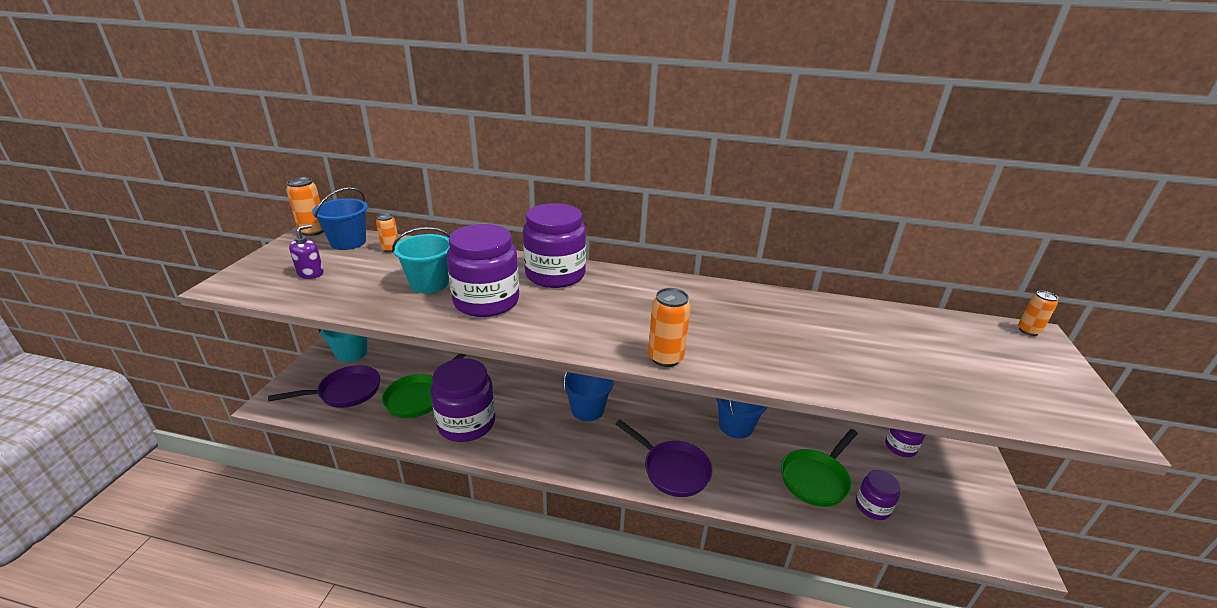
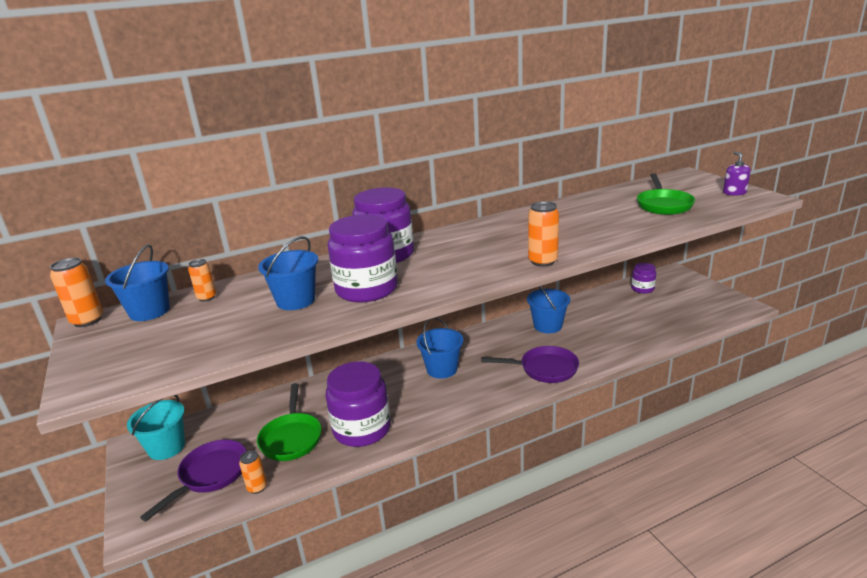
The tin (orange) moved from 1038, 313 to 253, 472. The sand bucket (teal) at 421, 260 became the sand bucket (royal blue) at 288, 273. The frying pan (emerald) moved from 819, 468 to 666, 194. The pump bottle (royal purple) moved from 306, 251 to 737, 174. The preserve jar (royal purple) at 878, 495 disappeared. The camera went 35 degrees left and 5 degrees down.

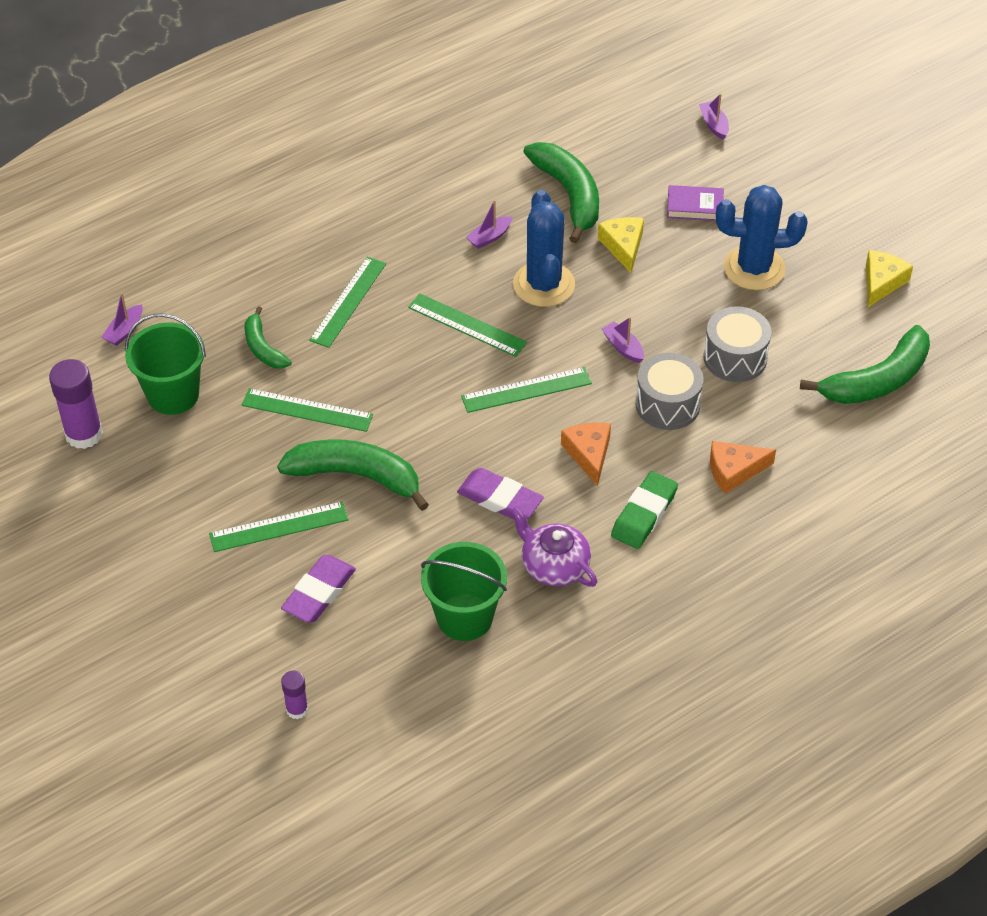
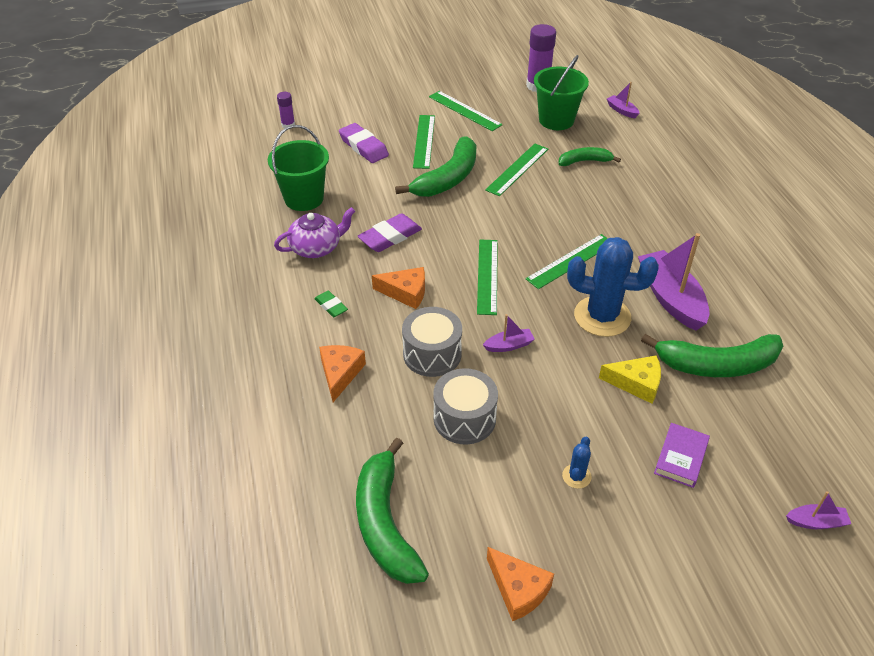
The eraser (emerald) at 644, 510 changed to 0.57 times the size. The measuring stick (emerald) moved from 347, 302 to 466, 111. The cheese wedge (bright yellow) at 889, 278 became the cheese wedge (orange) at 520, 584. The prickly plant (royal blue) at 762, 237 changed to 0.43 times the size. The toy boat (royal purple) at 489, 224 changed to 2.13 times the size. The camera went 110 degrees right and 5 degrees down.

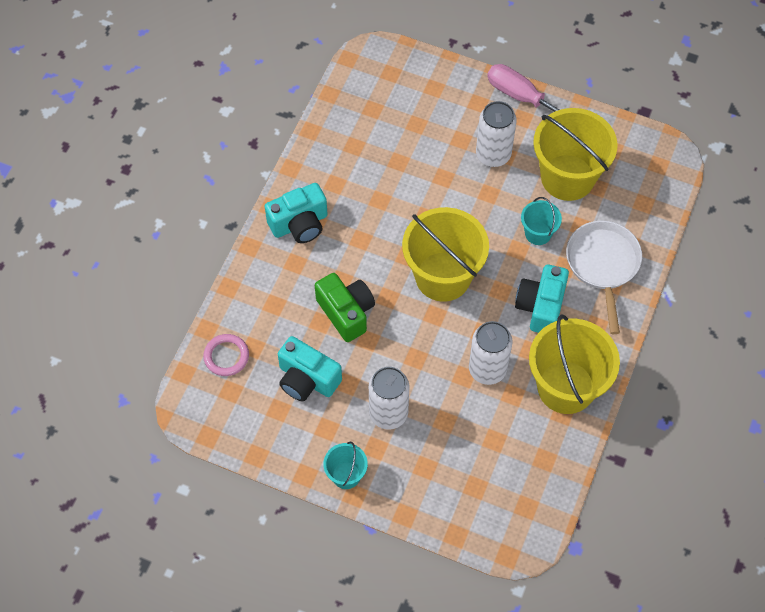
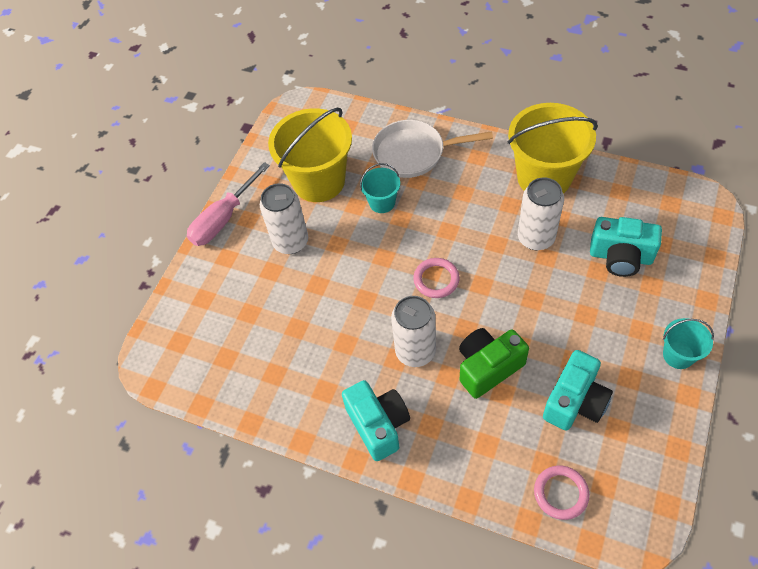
The tin (pure white) moved from 389, 398 to 413, 331. The sand bucket (bright yellow) at 445, 254 was replaced by the torus (rosy) at 436, 278. The compact camera (teal) moved from 542, 299 to 626, 247. The camera went 85 degrees left and 5 degrees down.

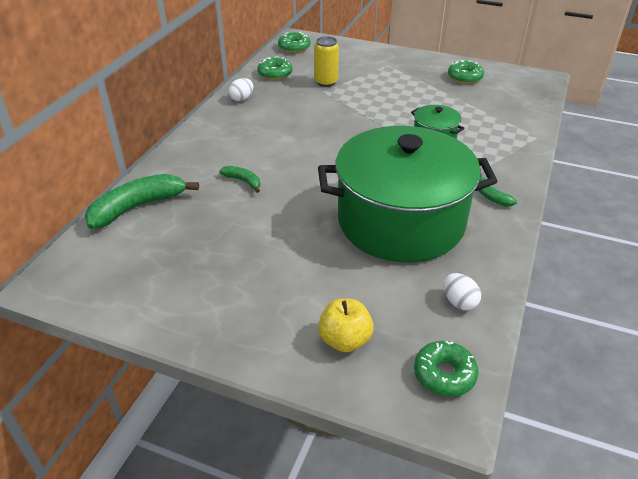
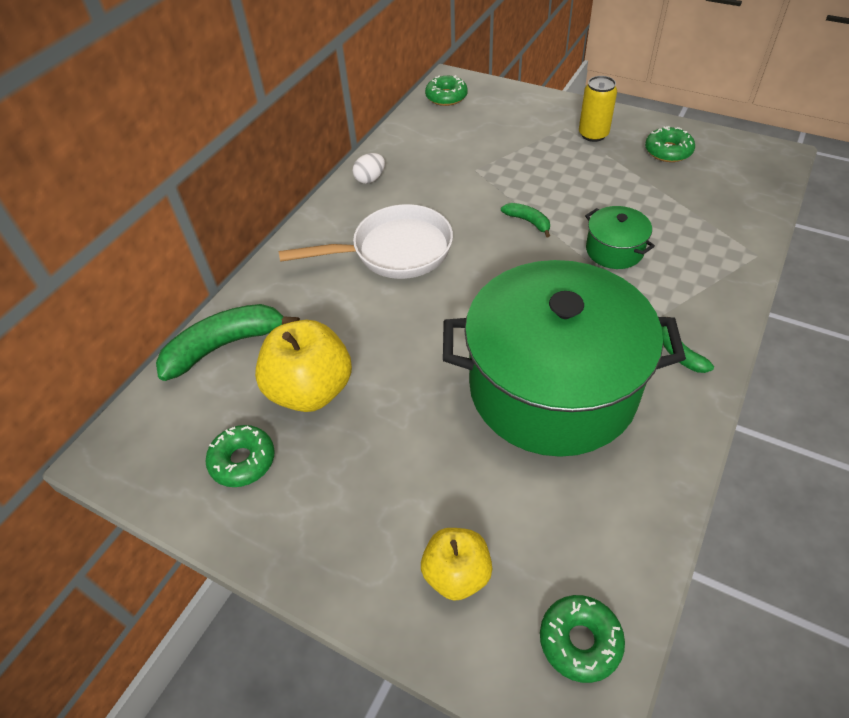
The doughnut (emerald) moved from 275, 68 to 240, 456. The apple (bright yellow) at 303, 366 appeared. The frying pan (pure white) at 365, 241 appeared. The banana (emerald) moved from 239, 179 to 525, 220. The tin (bright yellow) moved from 326, 61 to 598, 109. The egg (pure white) at 462, 291 disappeared. The camera went 10 degrees right and 10 degrees up.

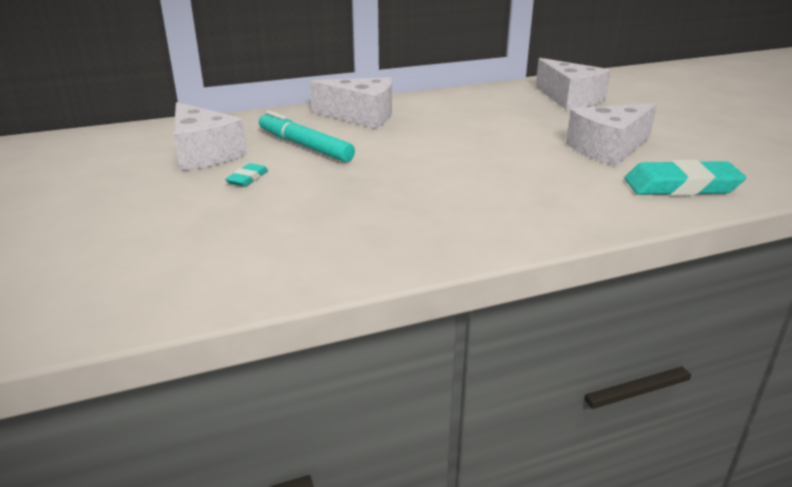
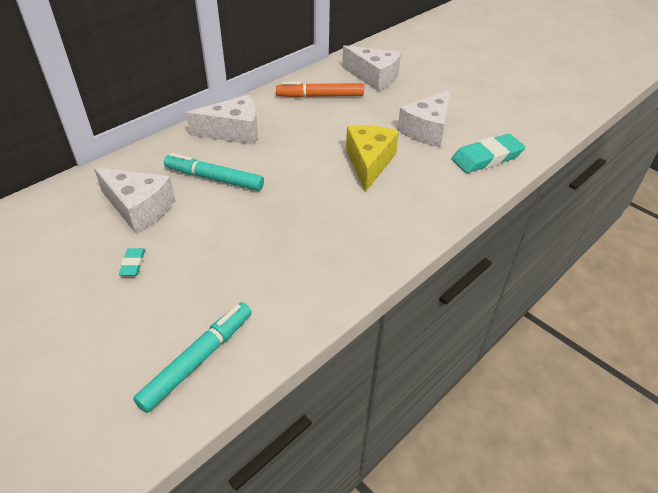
The eraser (teal) moved from 246, 175 to 132, 262. The marker pen (teal) at 192, 357 appeared. The marker pen (orange) at 320, 90 appeared. The cheese wedge (bright yellow) at 372, 158 appeared. The camera went 25 degrees left and 15 degrees up.

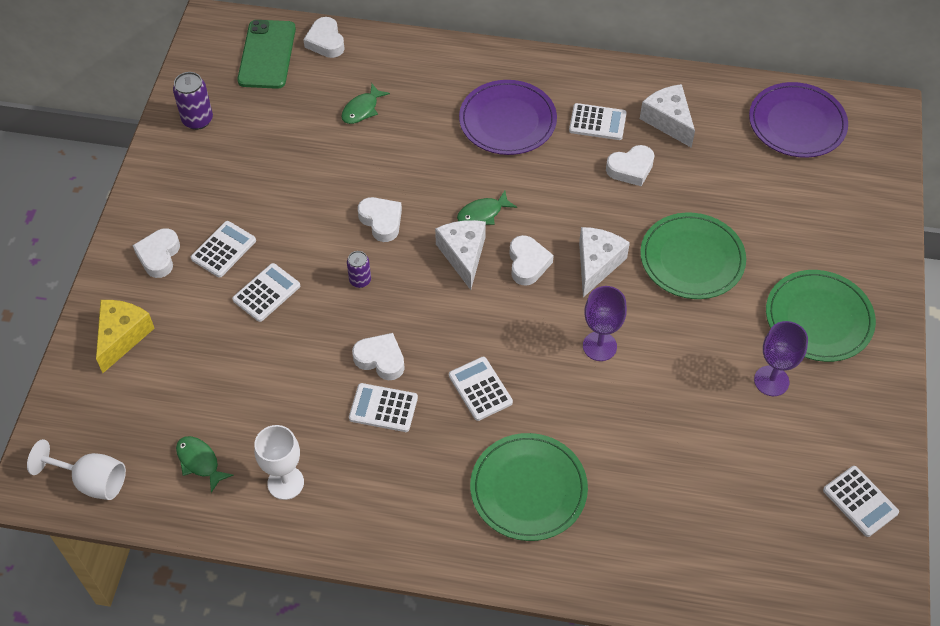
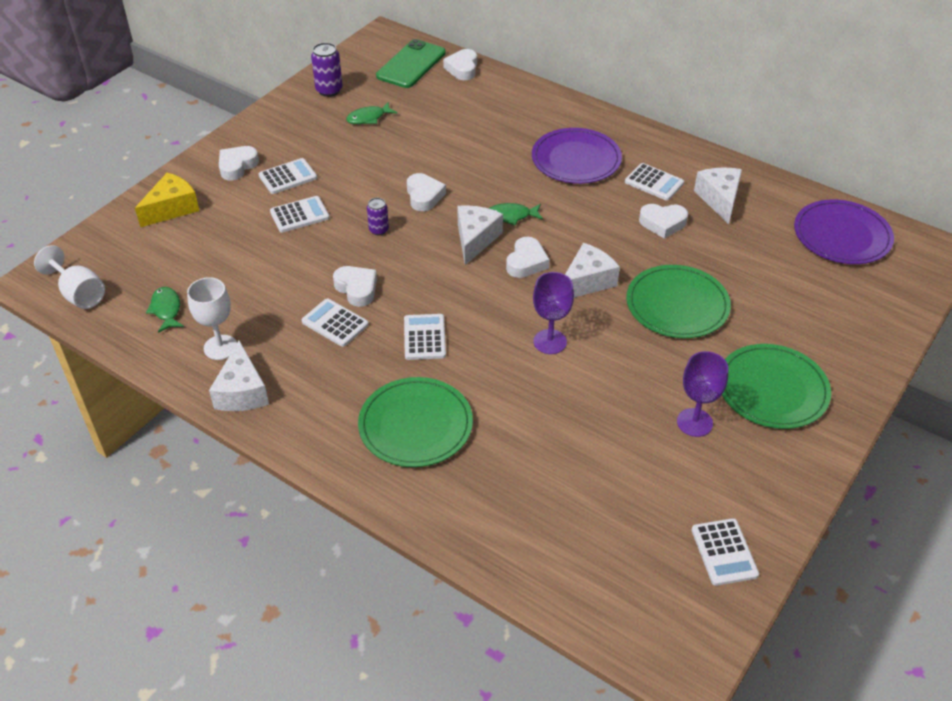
The cheese wedge (pure white) at 239, 375 appeared. The fish figure (emerald) moved from 365, 104 to 371, 113. The camera went 25 degrees right and 10 degrees down.

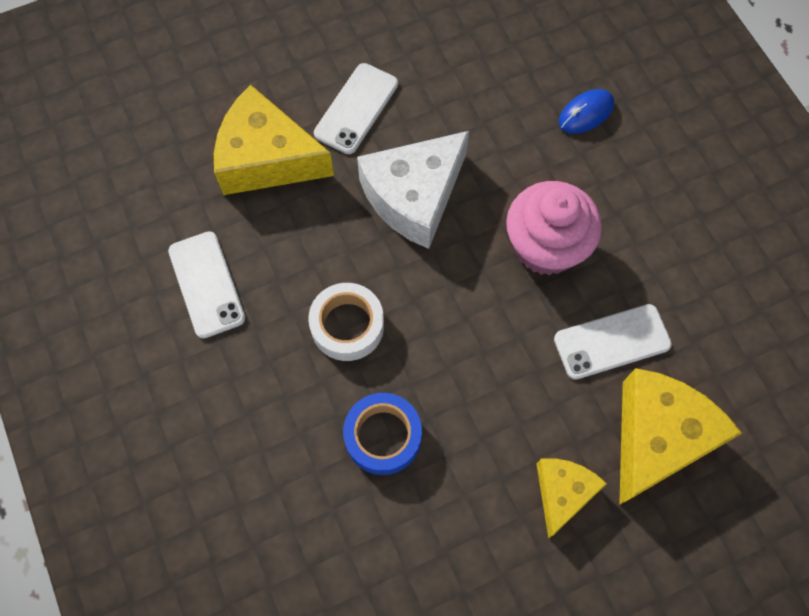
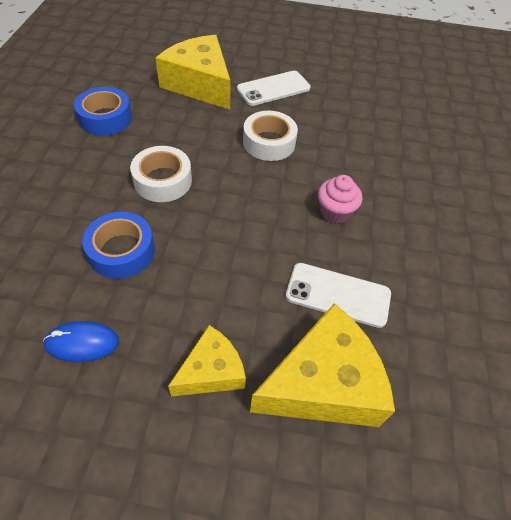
The computer mouse (royal blue) moved from 586, 111 to 81, 341. The smartphone (pure white) at 206, 285 was replaced by the tape (royal blue) at 103, 111. The cheese wedge (pure white) at 413, 190 was replaced by the tape (pure white) at 270, 136. The fairy cake (rosy) at 554, 228 changed to 0.57 times the size. The camera went 30 degrees right and 15 degrees down.

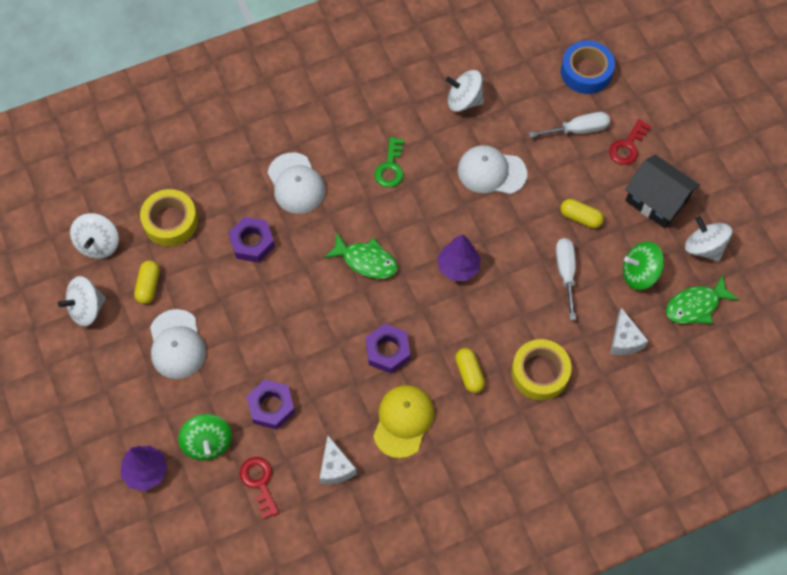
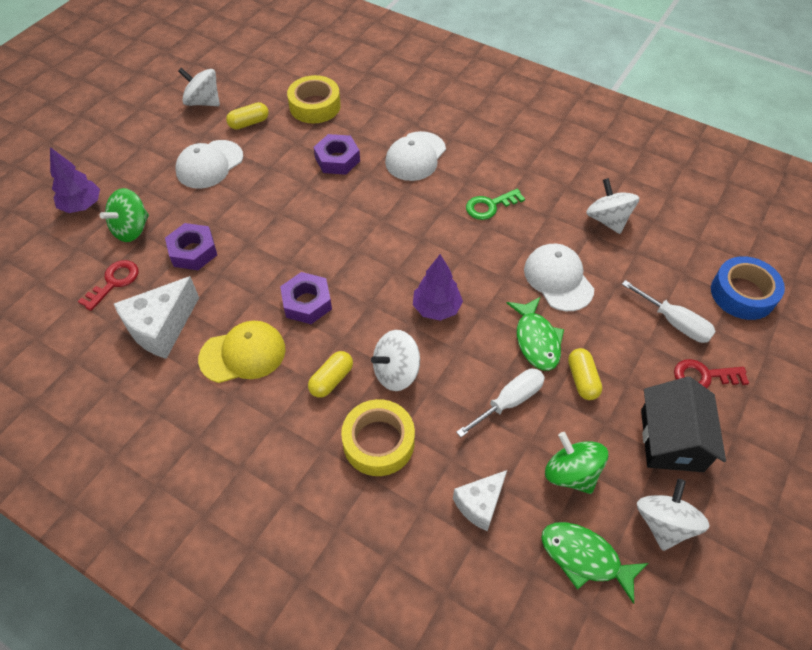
The cheese wedge (pure white) at 338, 460 changed to 1.56 times the size. The toy top (pure white) moved from 94, 236 to 395, 360. The fish figure (emerald) moved from 361, 256 to 535, 334. The camera went 55 degrees right and 10 degrees down.

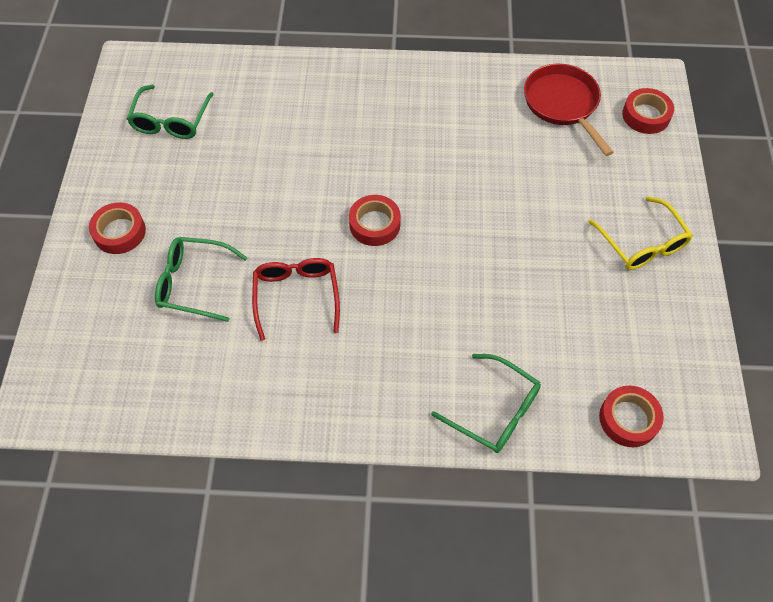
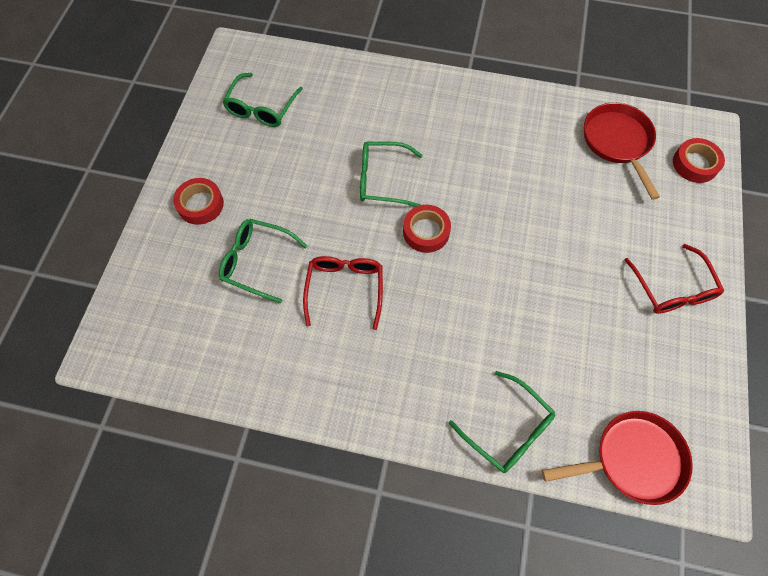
The glasses (emerald) at 391, 174 appeared. The tape (red) at 631, 416 was replaced by the frying pan (red) at 617, 458. The glasses (bright yellow) at 640, 233 became the glasses (red) at 674, 279. The camera went 10 degrees right and 5 degrees up.

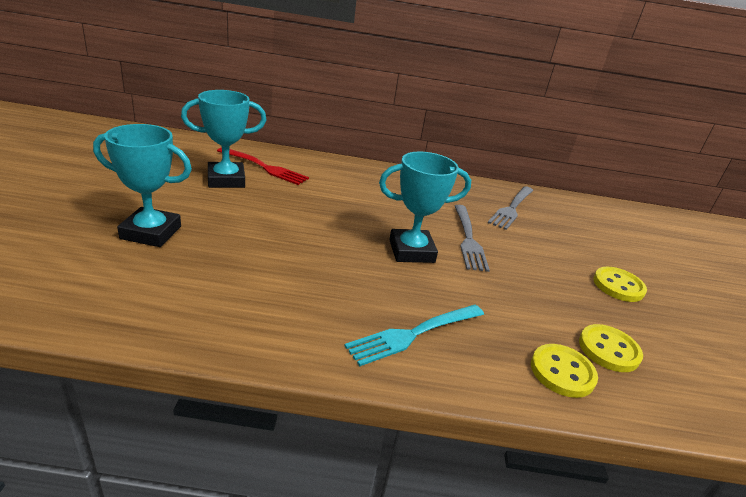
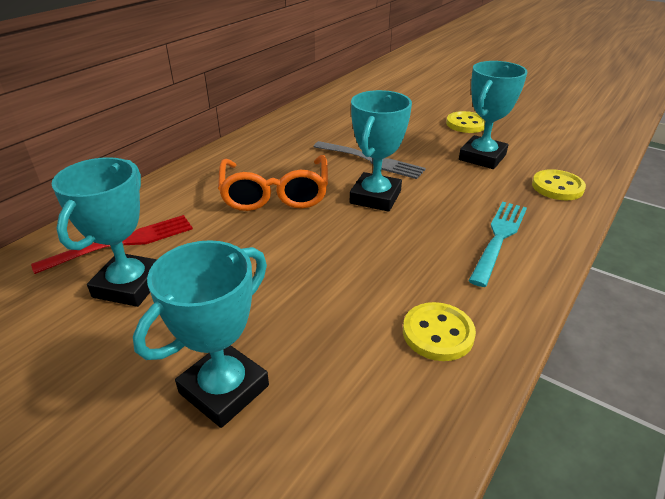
The glasses (orange) at 273, 183 appeared. The button (bright yellow) moved from 611, 348 to 439, 331. The trophy (teal) at 493, 115 appeared. The table fork (teal) at 414, 335 turned 150 degrees counterclockwise. The table fork (grey) at 511, 208 disappeared. The camera went 55 degrees left and 5 degrees up.

